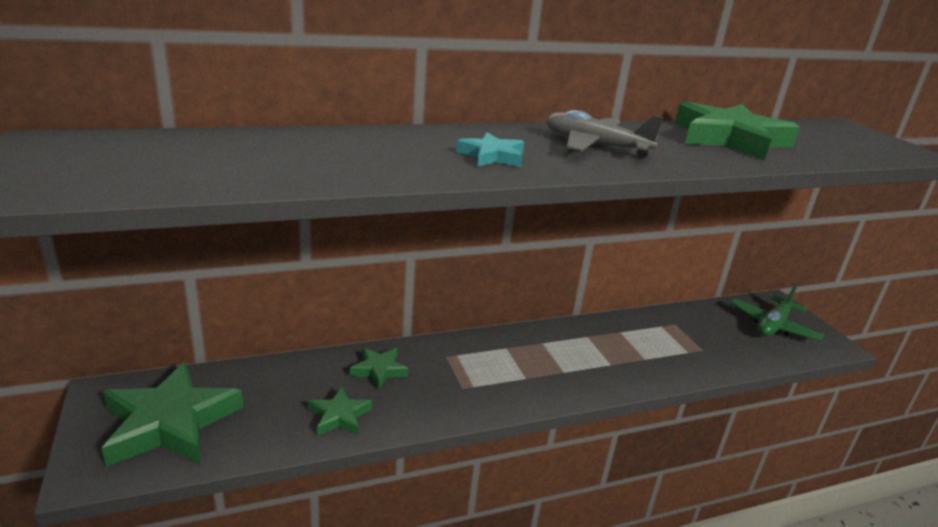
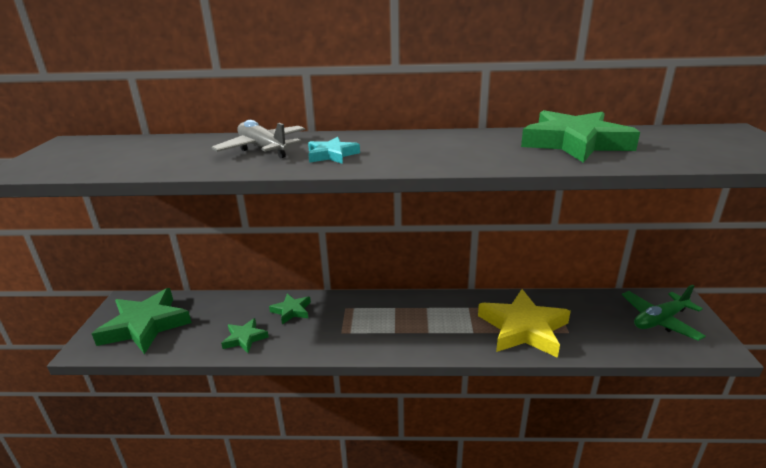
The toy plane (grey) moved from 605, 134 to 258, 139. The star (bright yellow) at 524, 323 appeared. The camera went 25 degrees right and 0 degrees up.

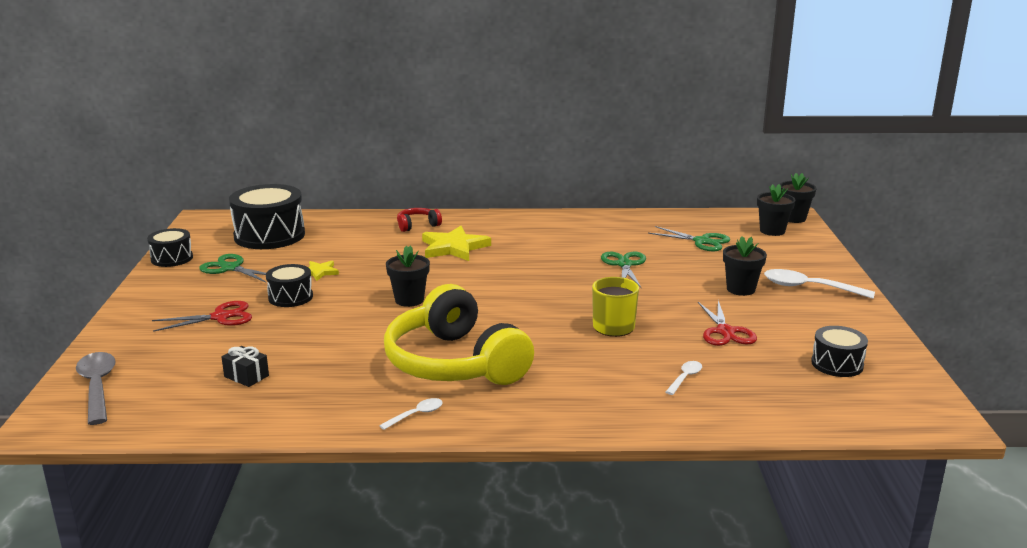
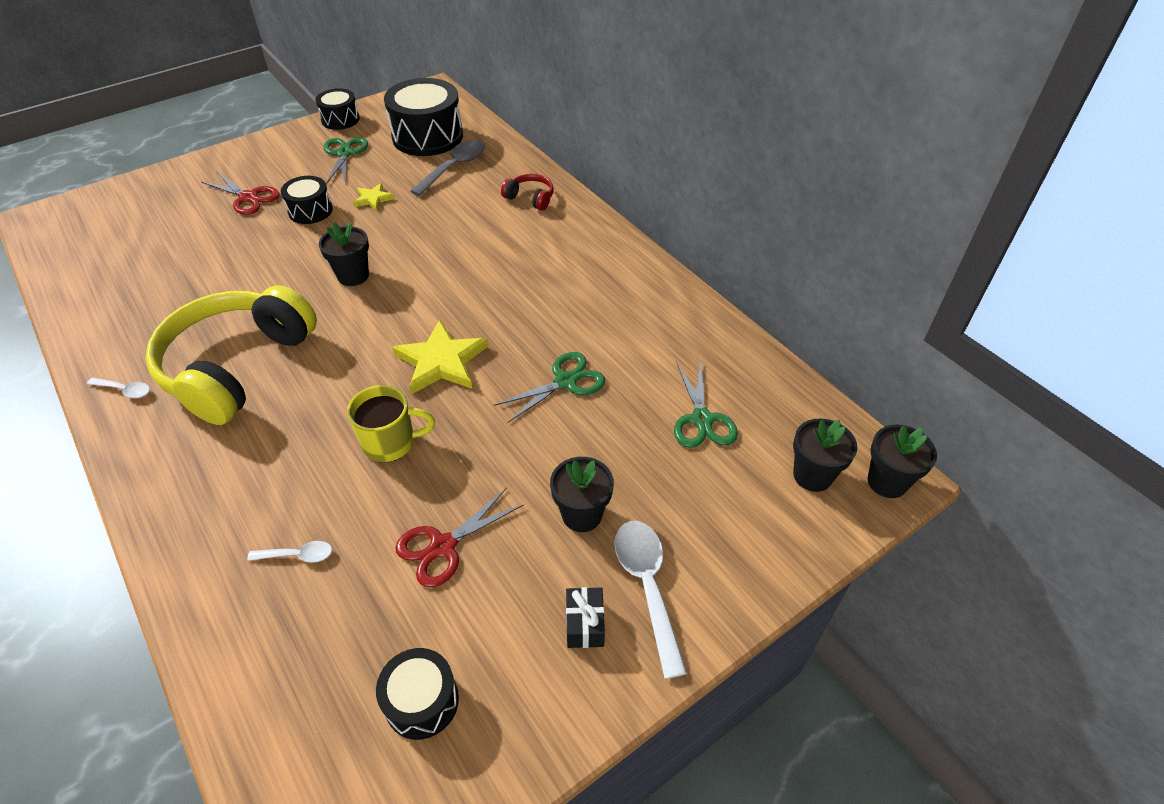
The star (bright yellow) moved from 456, 243 to 440, 357. The teaspoon (grey) moved from 96, 388 to 447, 168. The gift (ebony) moved from 245, 366 to 585, 617. The camera went 55 degrees right and 25 degrees up.

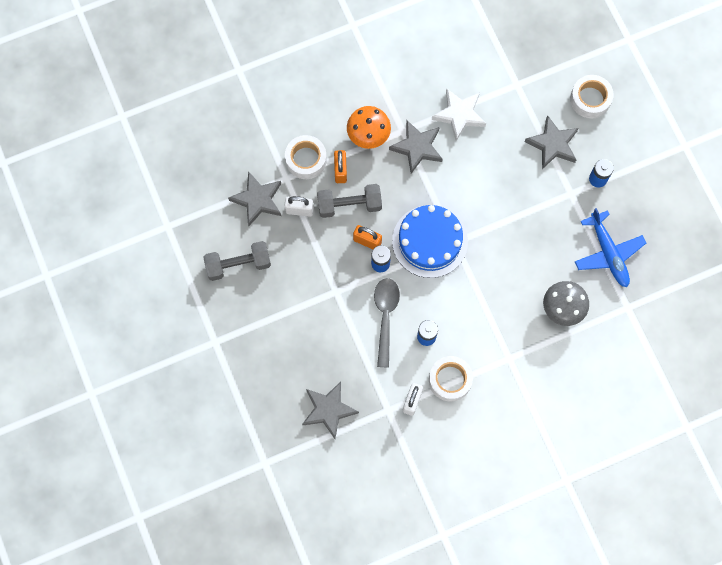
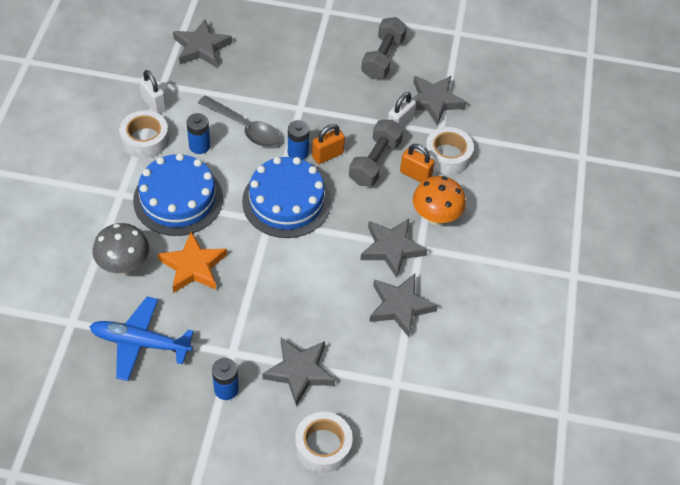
The layer cake (royal blue) at 178, 194 appeared. The star (orange) at 192, 262 appeared. The star (pure white) at 459, 114 became the star (grey) at 403, 305. The camera went 120 degrees right and 20 degrees down.

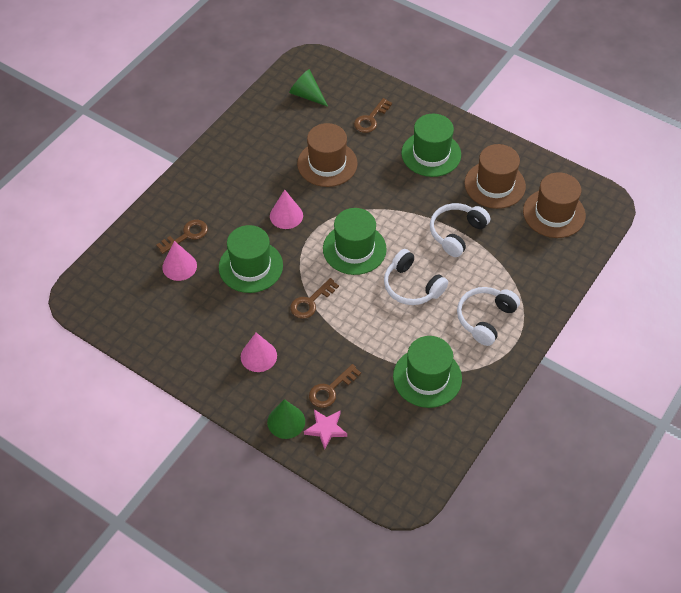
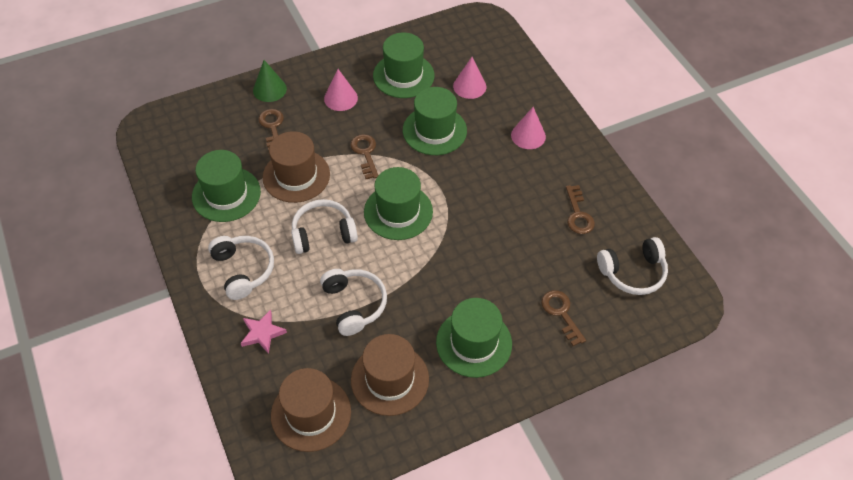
The star (rosy) moved from 325, 430 to 264, 332. The hat (brown) moved from 327, 155 to 296, 167. The hat (emerald) at 404, 65 appeared. The cone shape (rosy) moved from 286, 209 to 528, 128. The door key (brown) moved from 182, 237 to 580, 209. The cone shape (emerald) at 308, 88 was replaced by the headphones (pure white) at 632, 266. The camera went 120 degrees right and 0 degrees up.

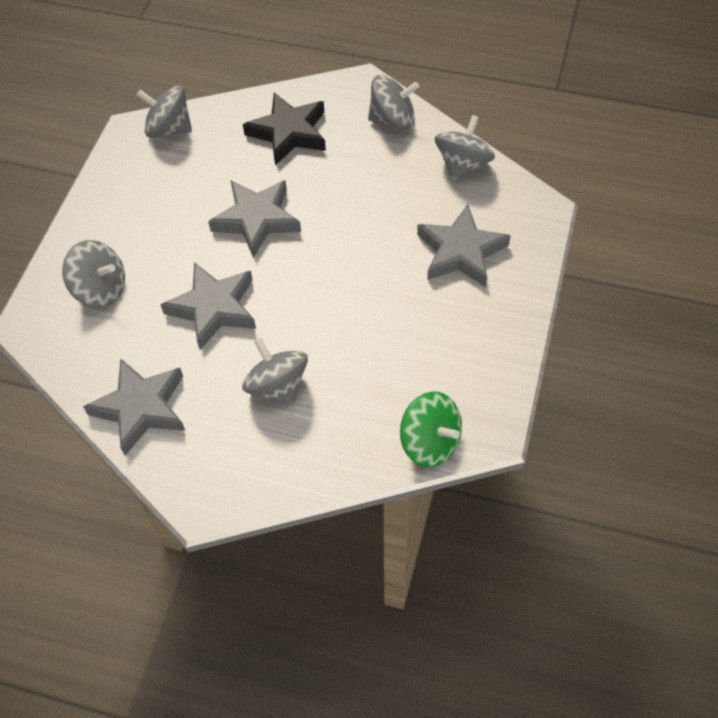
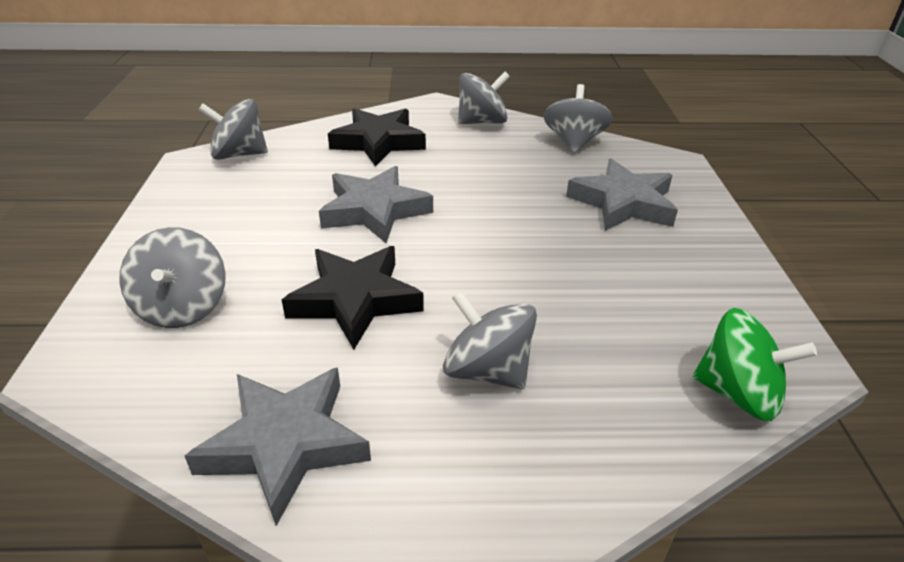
The toy top (grey) at 93, 274 turned 75 degrees clockwise. The star (grey) at 208, 306 became the star (ebony) at 353, 298. The camera went 20 degrees left and 20 degrees down.

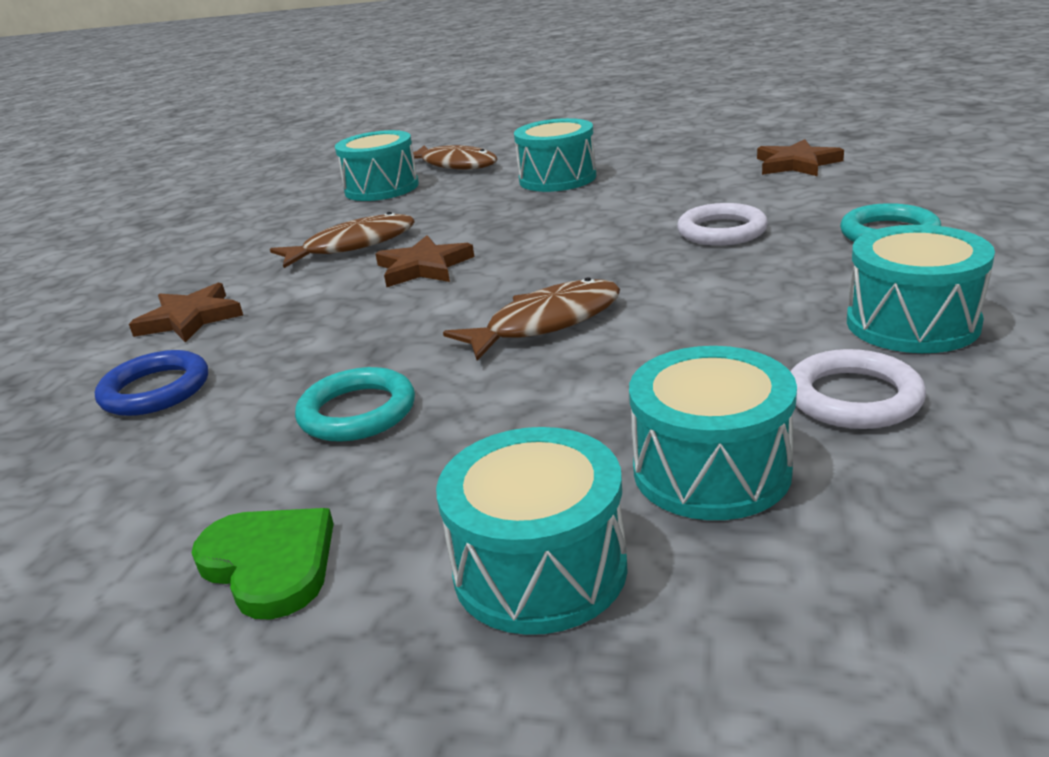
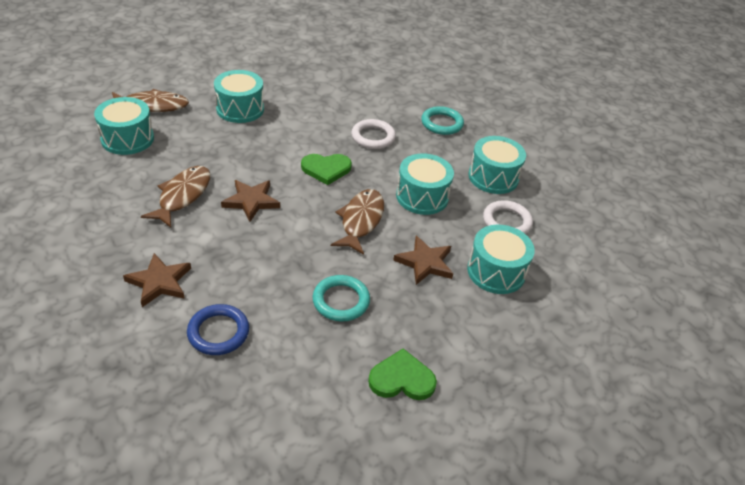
The heart shape (emerald) at 326, 169 appeared. The star (brown) moved from 800, 157 to 423, 260. The toy drum (teal) moved from 531, 531 to 425, 184. The camera went 50 degrees left and 15 degrees up.

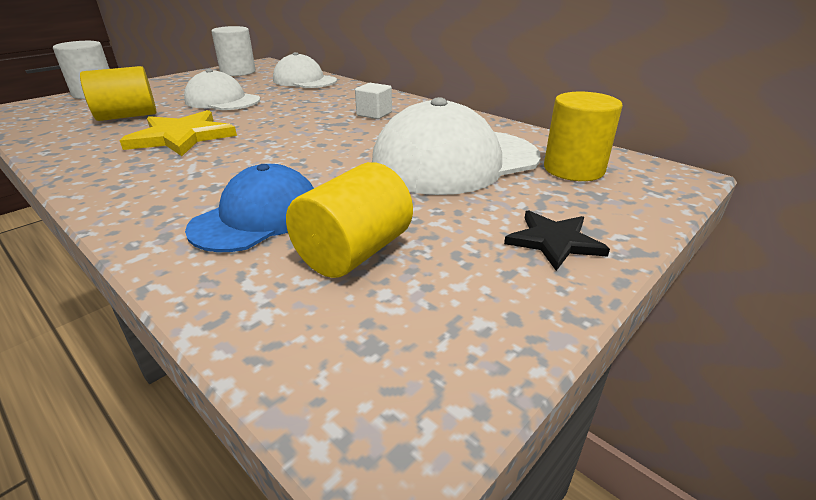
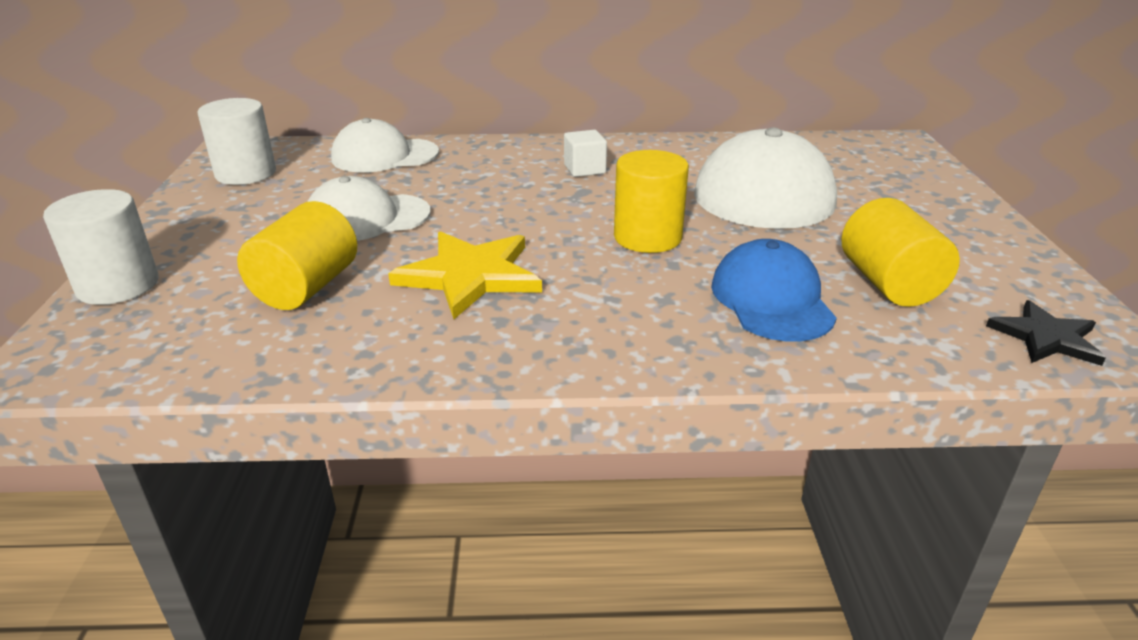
The cylinder (bright yellow) moved from 583, 136 to 651, 201. The star (ebony) moved from 557, 241 to 1046, 333. The camera went 45 degrees left and 0 degrees up.

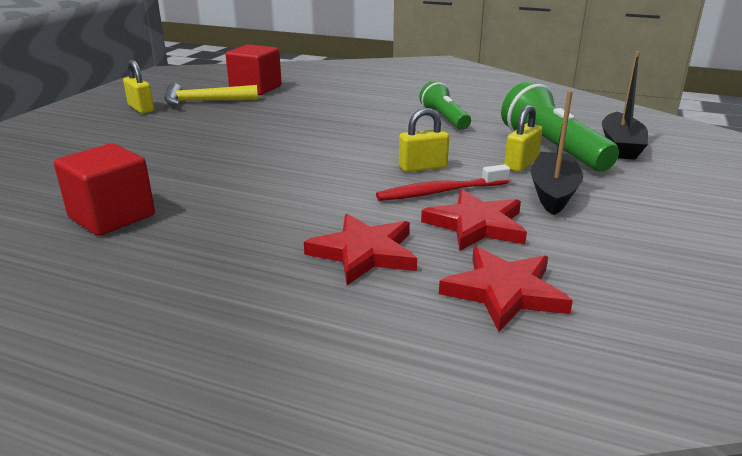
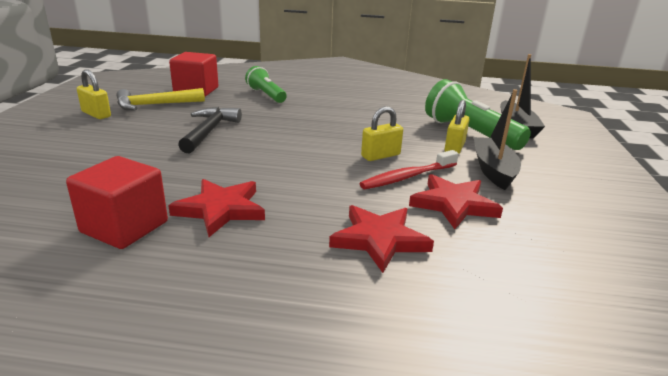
The star (red) moved from 506, 289 to 216, 208. The hammer (ebony) at 210, 130 appeared. The pocket torch (emerald) moved from 445, 105 to 266, 84. The camera went 15 degrees left and 0 degrees up.

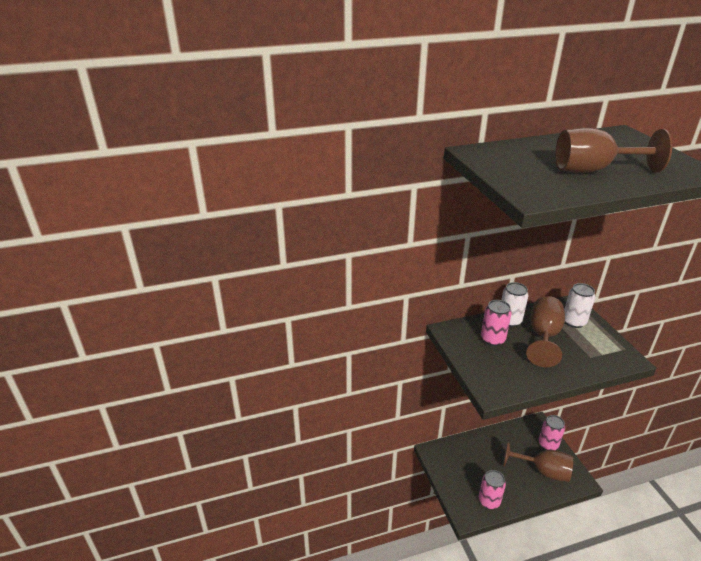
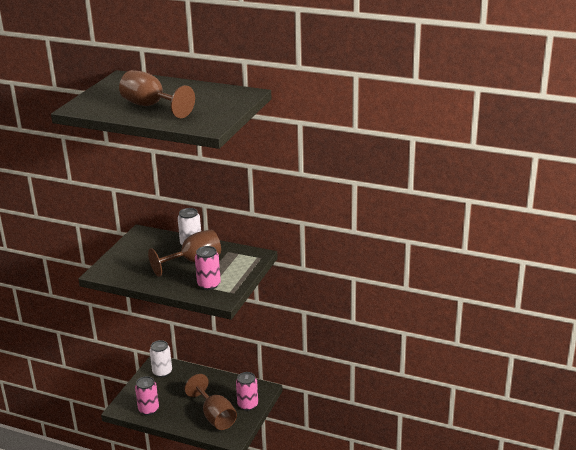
The tin (pure white) moved from 580, 305 to 161, 358. The tin (rosy) moved from 496, 323 to 208, 268. The camera went 40 degrees right and 5 degrees down.

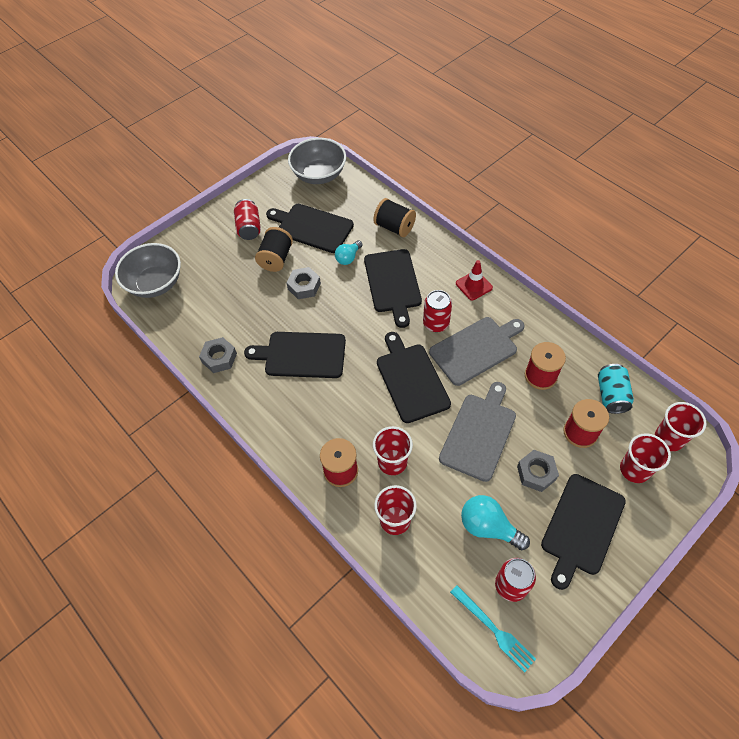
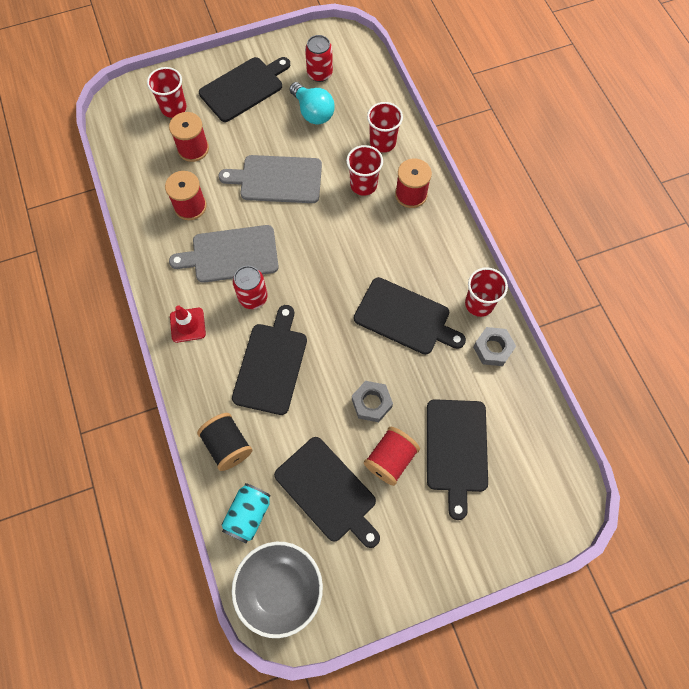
The bread board (grey) at 477, 432 turned 45 degrees clockwise. The tin (teal) moved from 616, 389 to 246, 513. The spool (ebony) at 274, 249 became the spool (red) at 392, 456. The bread board (ebony) moved from 414, 377 to 457, 459. The tumbler (red) moved from 680, 426 to 486, 292. The bowl (grey) at 148, 270 disappeared. The tin (red) at 247, 219 disappeared. The light bulb (teal) at 348, 252 disappeared. The table fork (teal) at 493, 629 disappeared. The nut (grey) at 538, 471 disappeared. The camera went 160 degrees left and 10 degrees up.

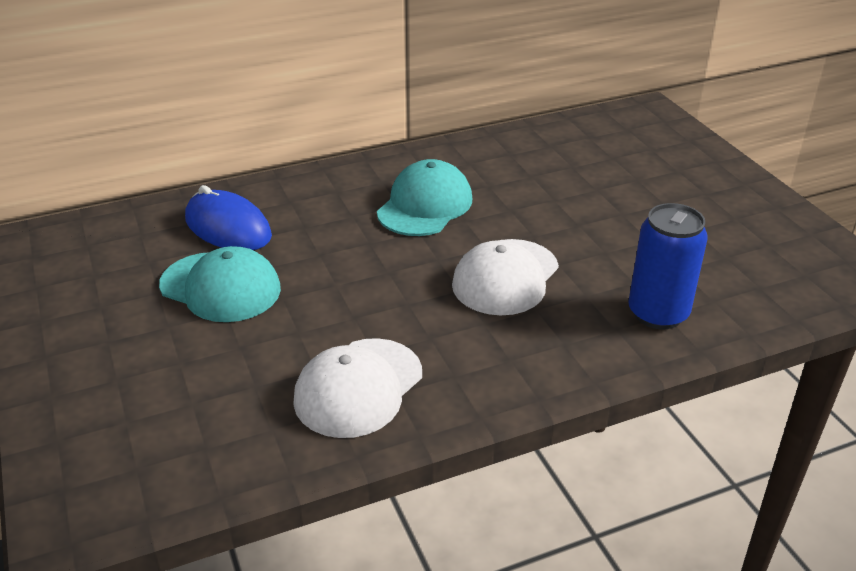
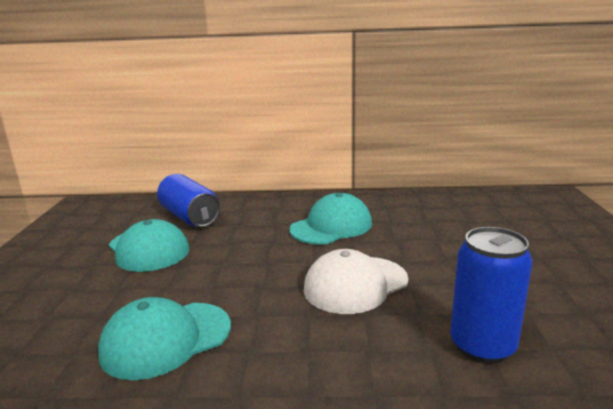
The cap (pure white) at 357, 388 became the cap (teal) at 164, 338. The computer mouse (royal blue) at 228, 217 was replaced by the tin (royal blue) at 188, 200. The camera went 25 degrees right and 15 degrees down.

